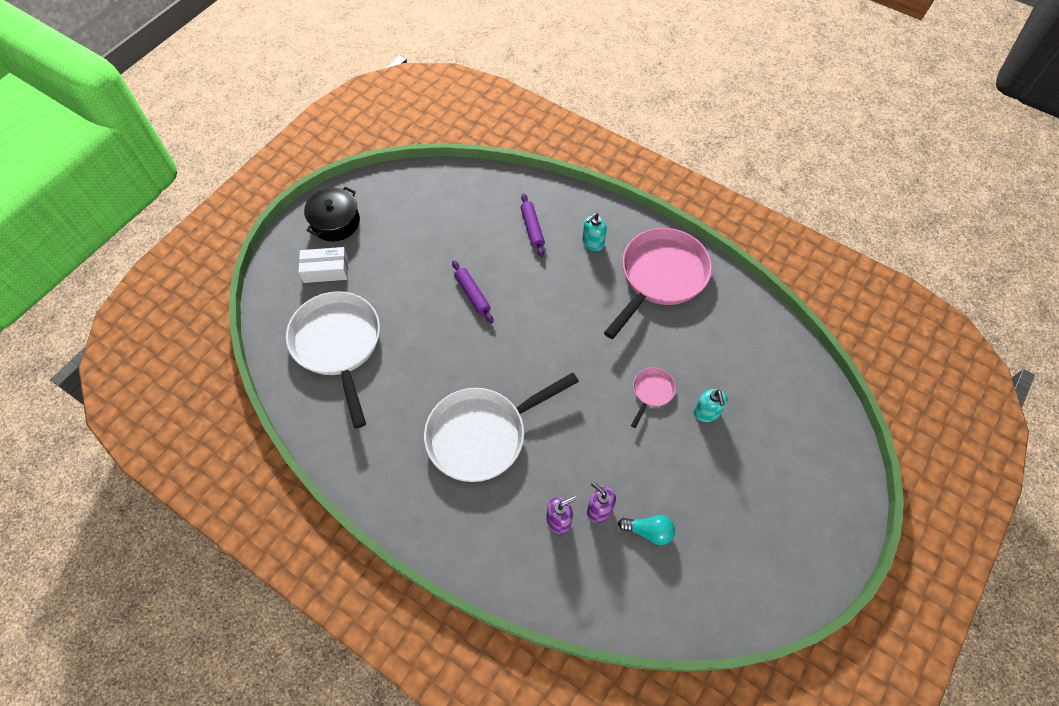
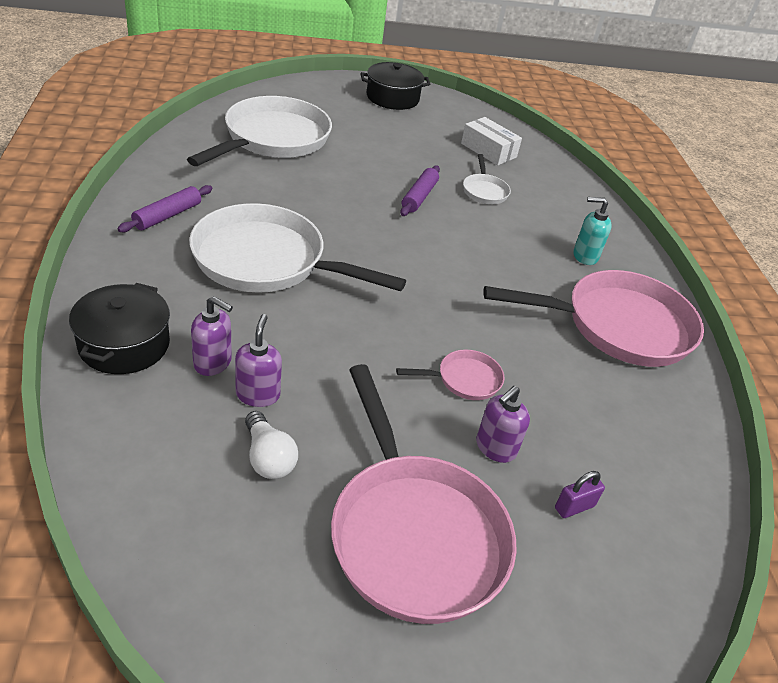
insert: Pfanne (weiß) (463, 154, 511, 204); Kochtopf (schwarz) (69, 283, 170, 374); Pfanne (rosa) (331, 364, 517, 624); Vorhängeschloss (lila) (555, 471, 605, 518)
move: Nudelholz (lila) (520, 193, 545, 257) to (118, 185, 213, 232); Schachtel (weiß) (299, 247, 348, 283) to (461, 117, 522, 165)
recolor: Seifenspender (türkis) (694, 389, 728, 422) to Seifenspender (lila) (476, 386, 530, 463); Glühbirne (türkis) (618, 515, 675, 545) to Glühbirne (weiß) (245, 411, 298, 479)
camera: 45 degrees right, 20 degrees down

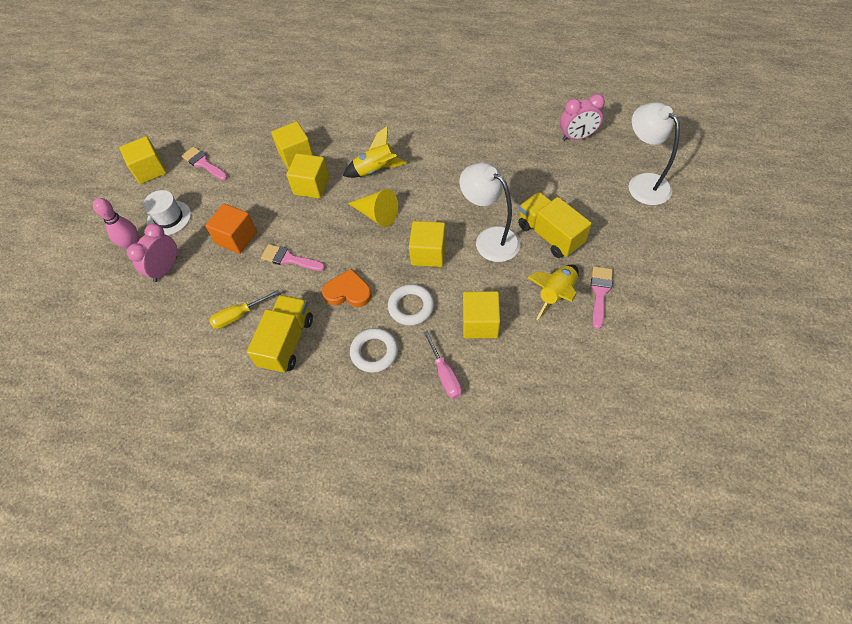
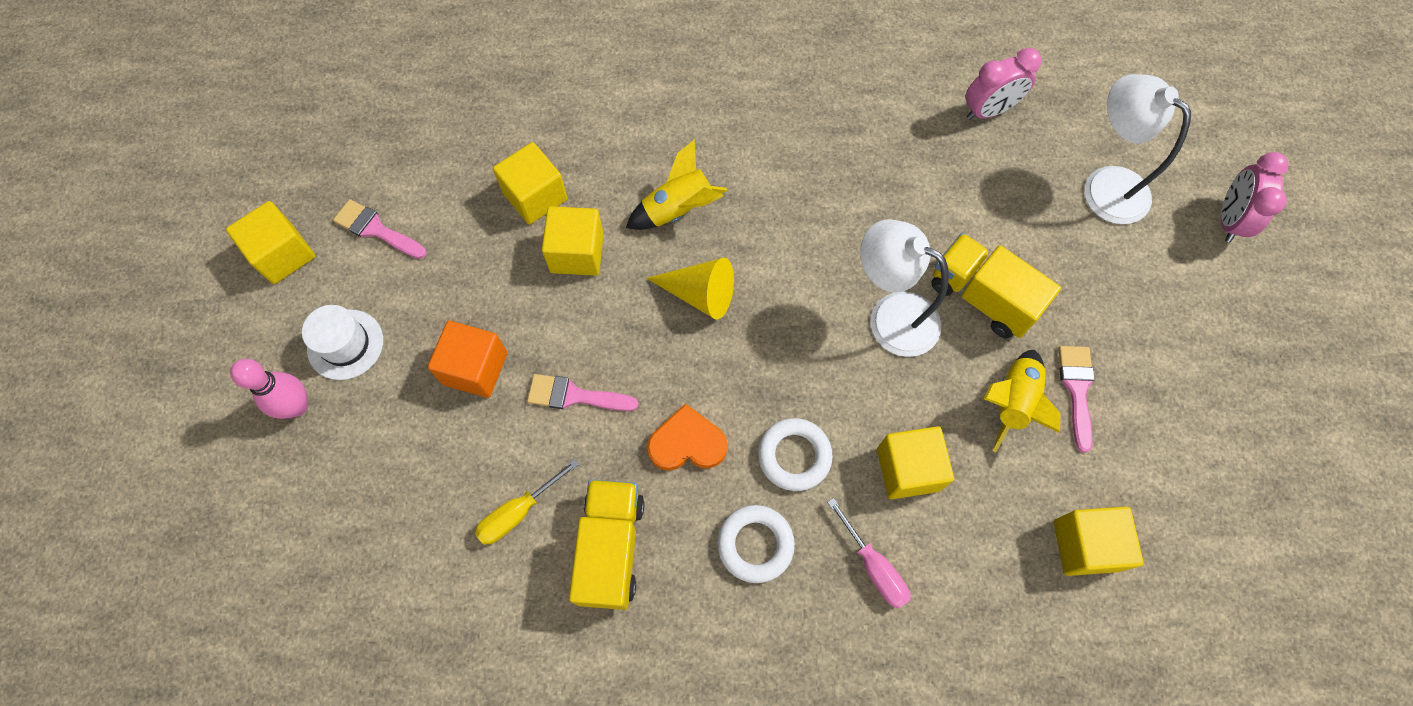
move: Kubus (gelb) (409, 221, 446, 267) to (1054, 507, 1144, 576); Wecker (rosa) (127, 223, 177, 282) to (1221, 152, 1289, 242)
camera: 15 degrees left, 10 degrees up

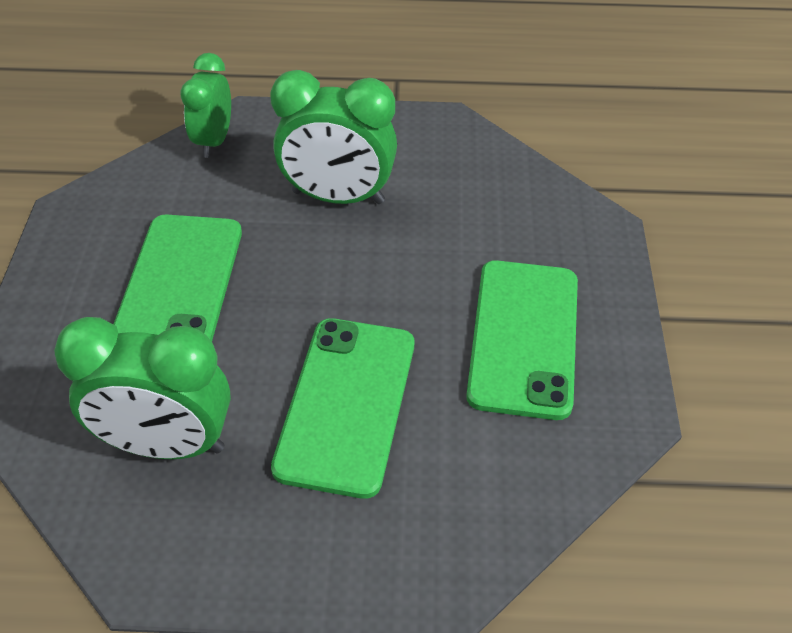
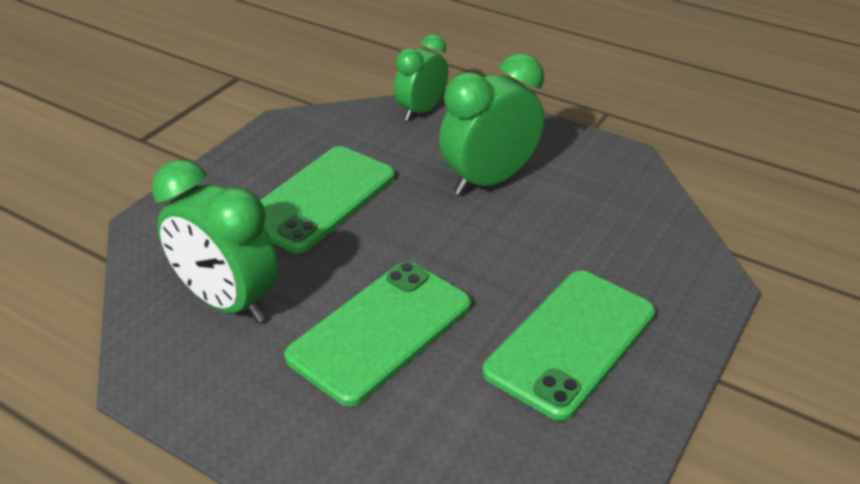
rotate: Wecker (grün) (270, 70, 397, 204) = (439, 53, 545, 196) 105 degrees clockwise
camera: 30 degrees right, 10 degrees down

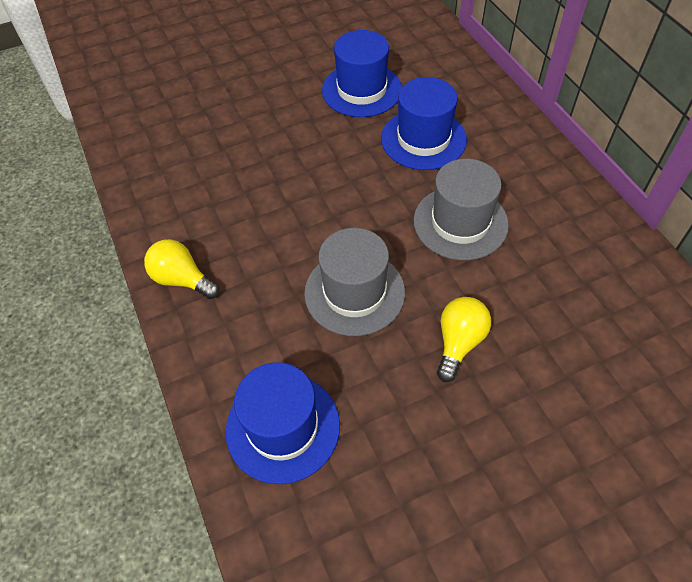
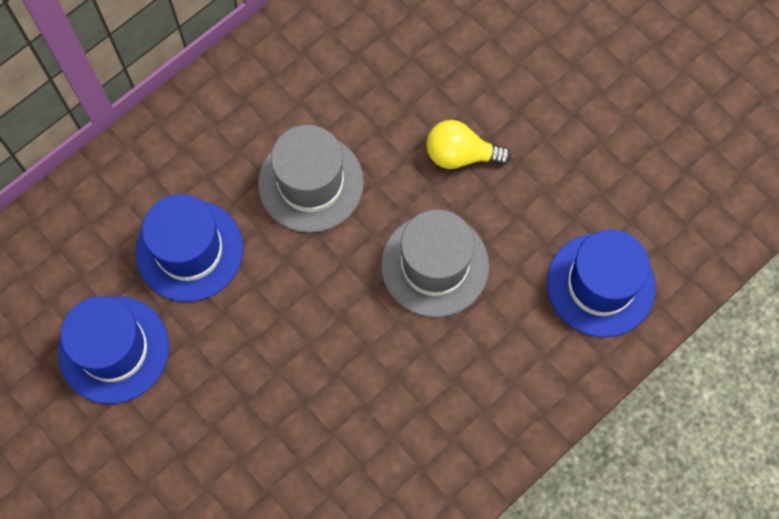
delete: Glühbirne (gelb) (144, 239, 220, 299)
camera: 110 degrees left, 15 degrees up

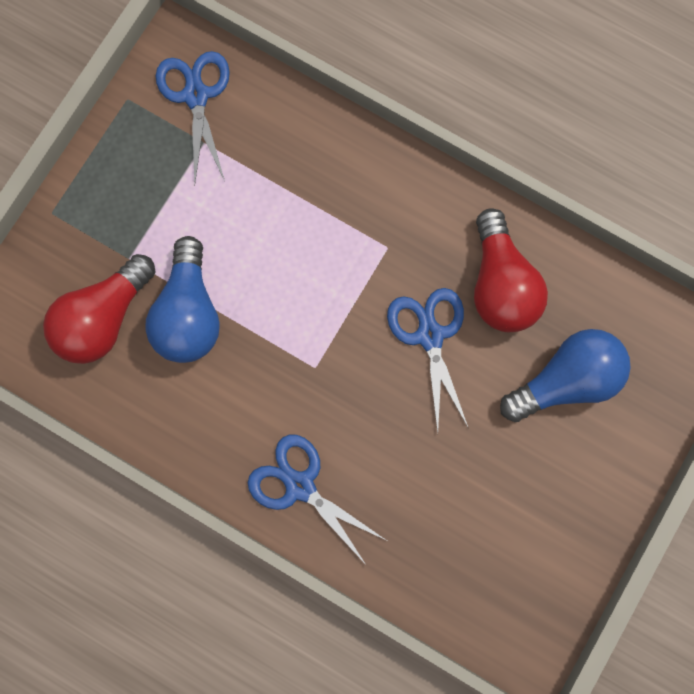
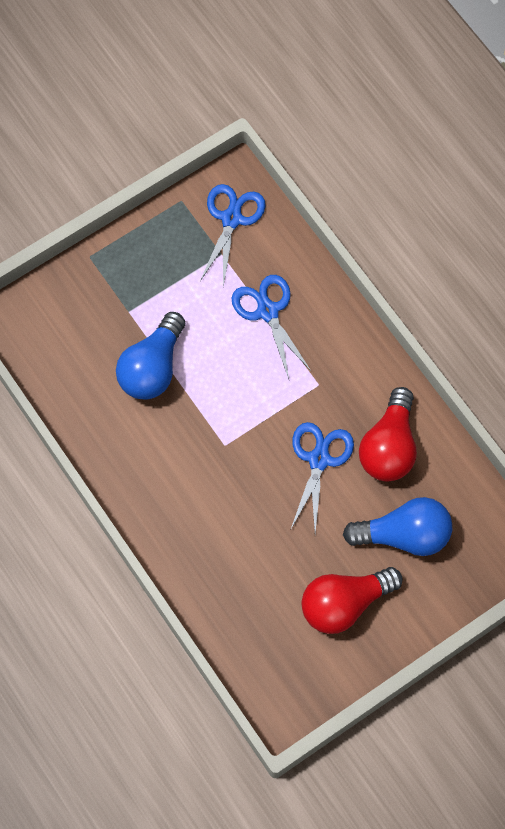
move: Glühbirne (rot) (43, 254, 156, 364) to (301, 567, 403, 634); Schere (blau) (248, 435, 386, 566) to (232, 275, 311, 379)
camera: 25 degrees right, 10 degrees down

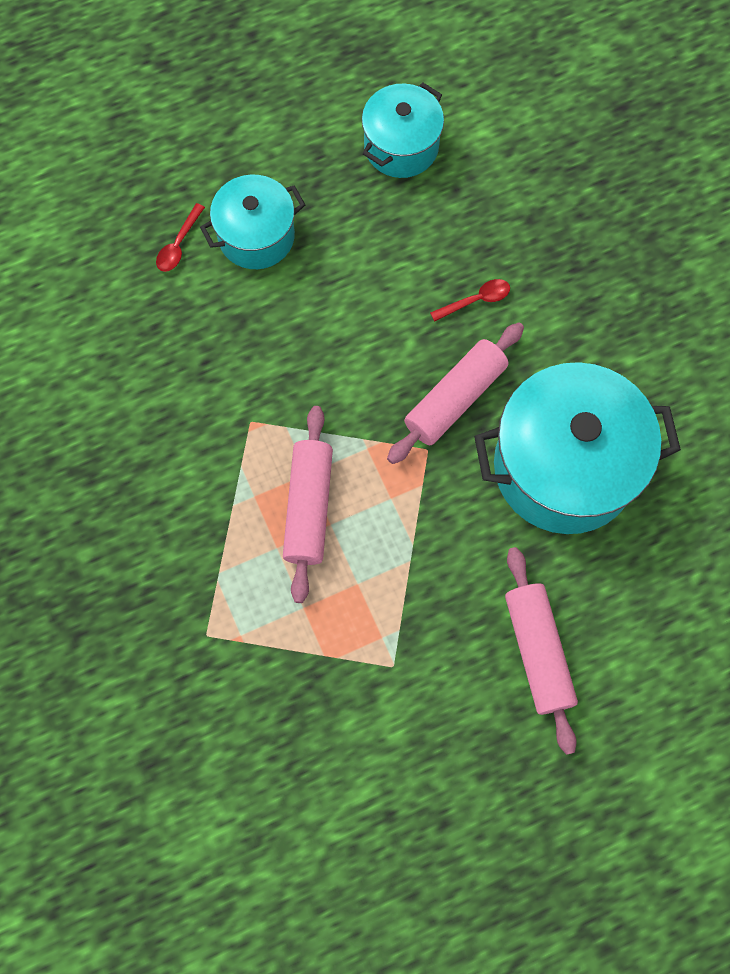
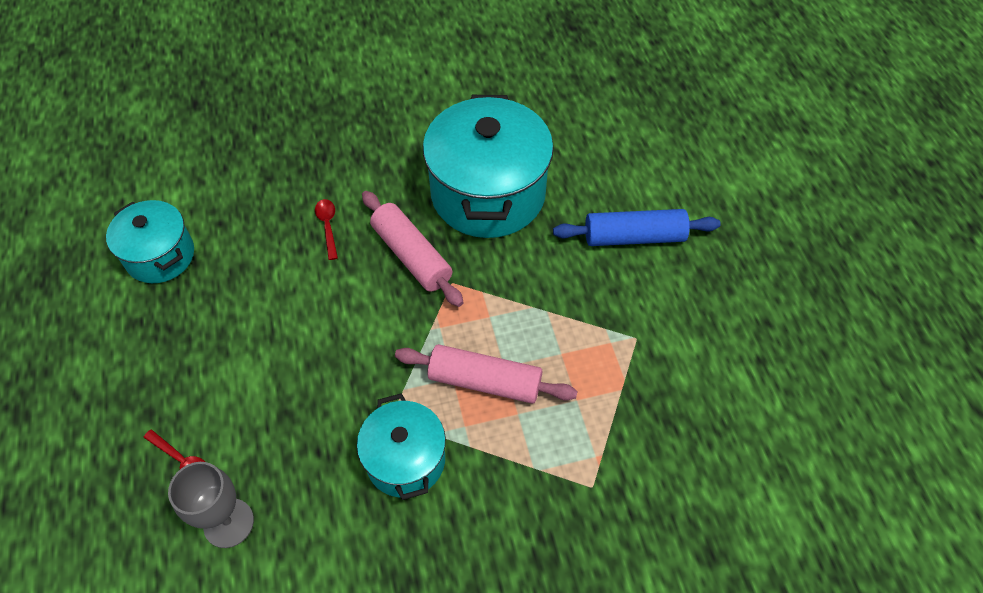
insert: Kelch (grau) (168, 462, 254, 548)
move: Kochtopf (türkis) (200, 175, 305, 269) to (357, 393, 446, 500)
recolor: Nudelholz (rosa) (505, 547, 578, 755) to Nudelholz (blau) (553, 209, 721, 246)
camera: 80 degrees left, 15 degrees down

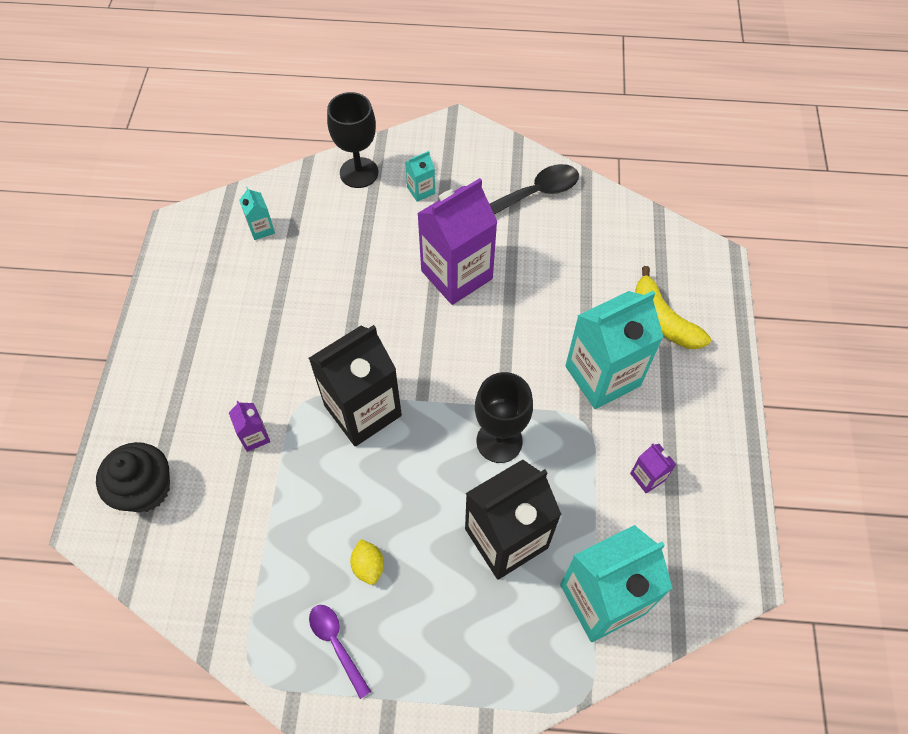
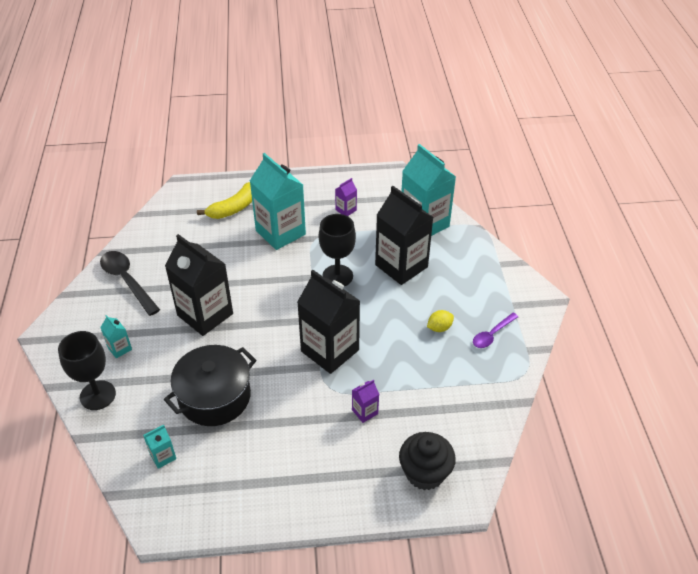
insert: Kochtopf (schwarz) (164, 345, 256, 426)
recolor: Getränkekarton (lila) (417, 178, 497, 305) to Getränkekarton (schwarz) (165, 234, 233, 336)
camera: 100 degrees left, 15 degrees down

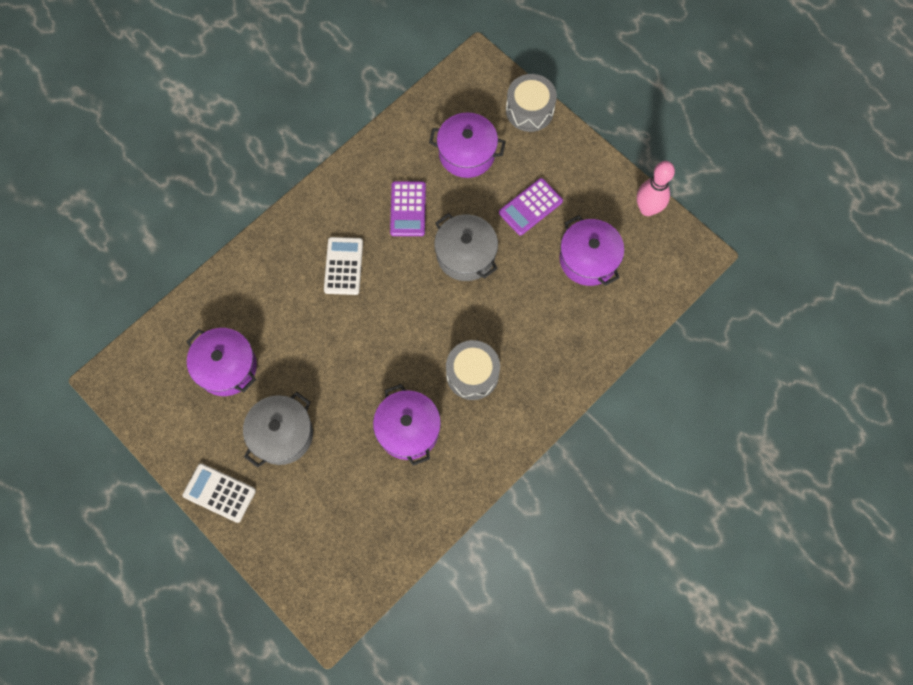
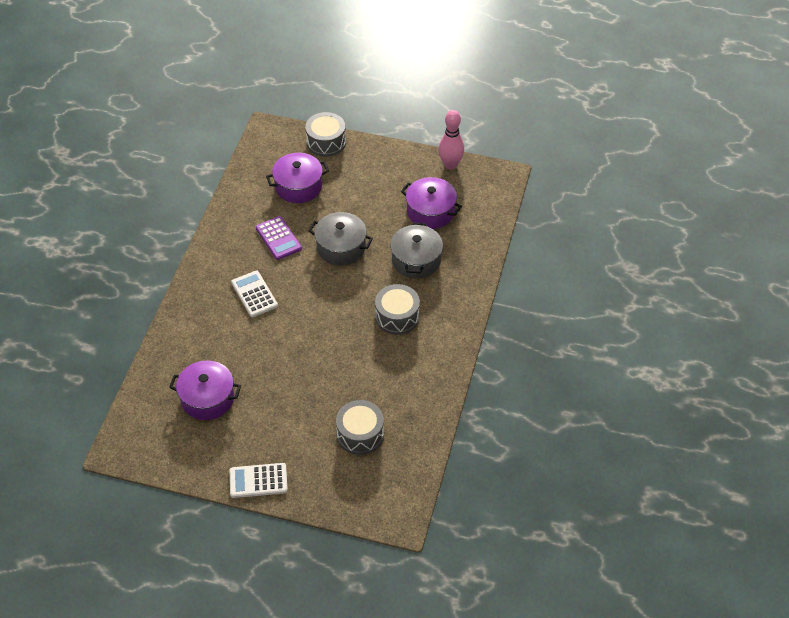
delete: Taschenrechner (lila) (499, 178, 563, 235); Kochtopf (lila) (373, 384, 441, 466)
insert: Trommel (grau) (336, 400, 384, 455)
move: Kochtopf (grau) (243, 392, 313, 468) to (390, 222, 443, 279)
camera: 30 degrees left, 20 degrees down

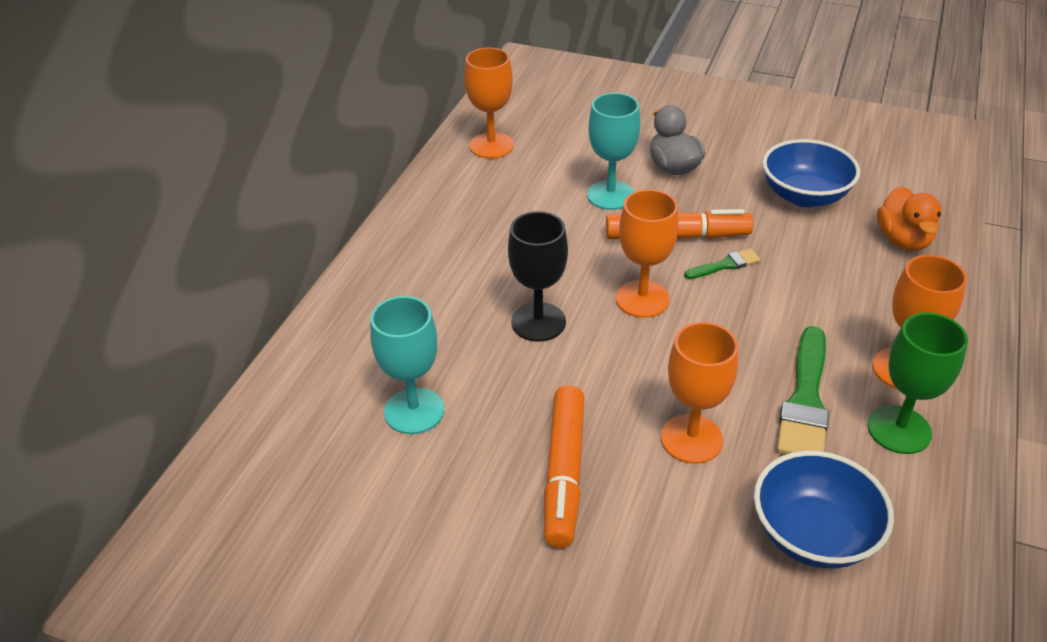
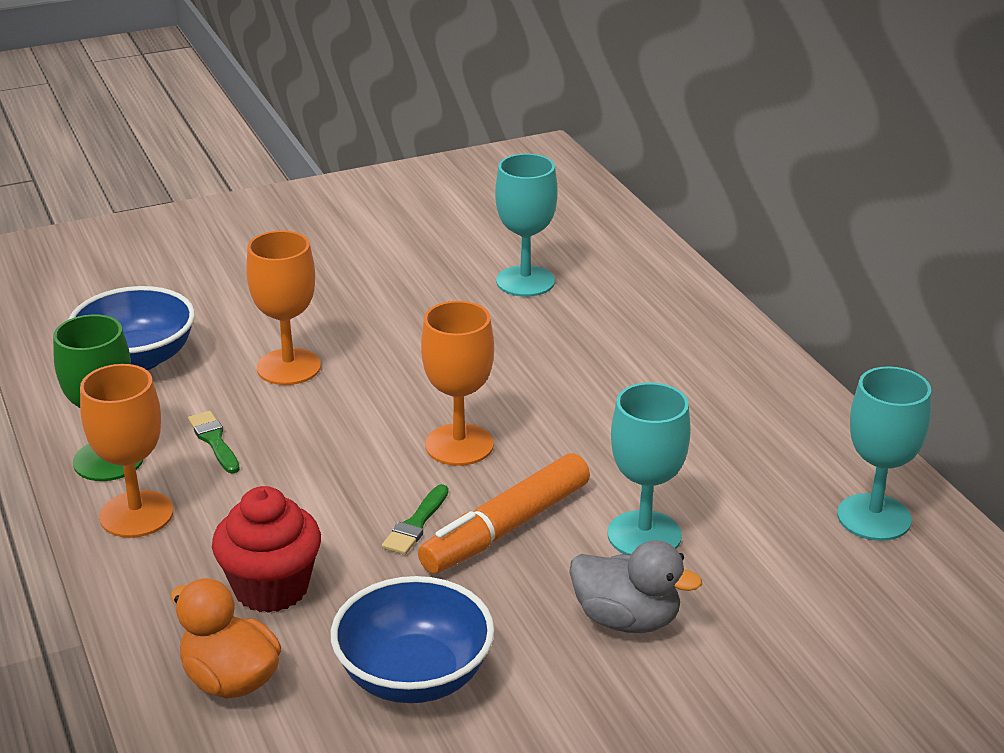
delete: Kelch (schwarz) (508, 211, 568, 342); Filzstift (orange) (544, 385, 585, 548)
insert: Muffin (rot) (212, 486, 321, 613)
recolor: Kelch (orange) (464, 48, 514, 159) to Kelch (türkis) (837, 366, 931, 541)
resize: Pinsel (grün) (777, 326, 829, 455) = (188, 411, 240, 474) x0.51
camera: 135 degrees right, 10 degrees down

